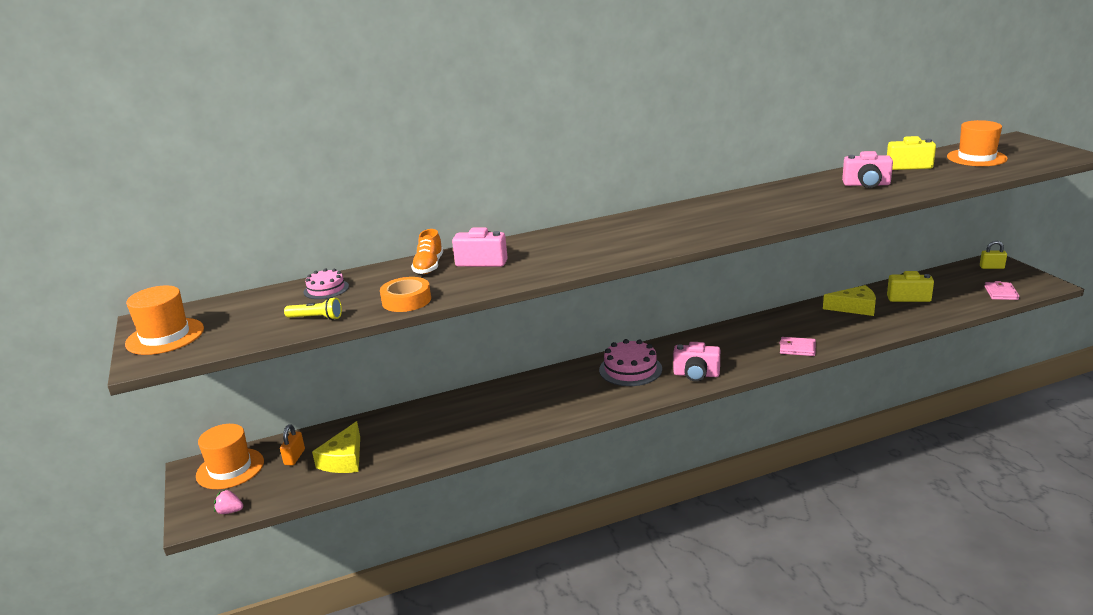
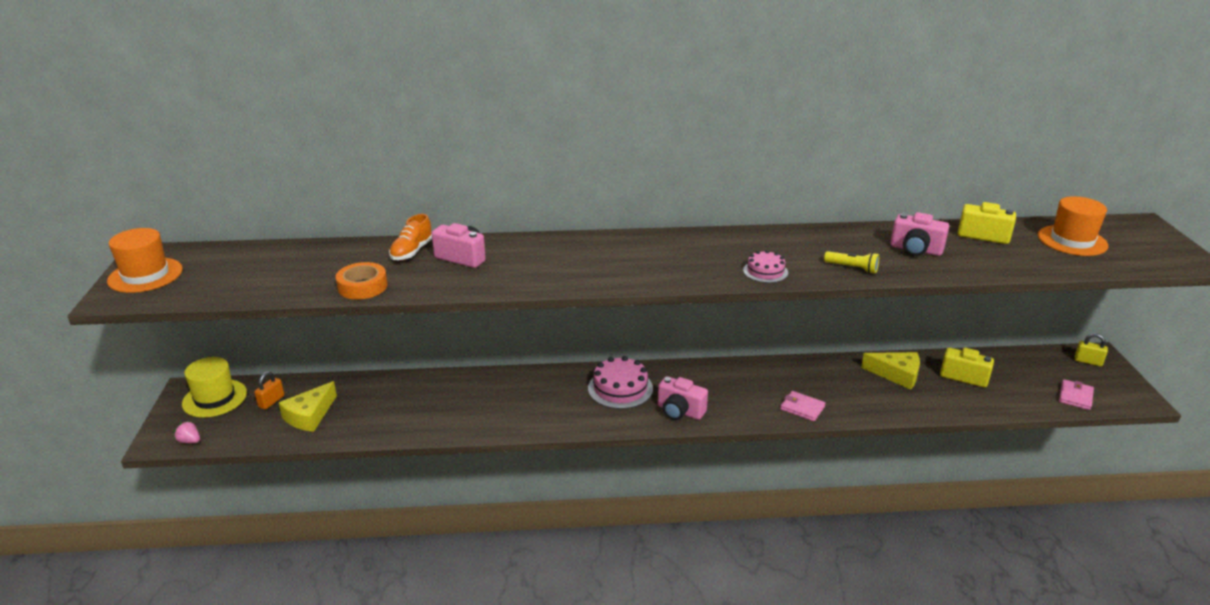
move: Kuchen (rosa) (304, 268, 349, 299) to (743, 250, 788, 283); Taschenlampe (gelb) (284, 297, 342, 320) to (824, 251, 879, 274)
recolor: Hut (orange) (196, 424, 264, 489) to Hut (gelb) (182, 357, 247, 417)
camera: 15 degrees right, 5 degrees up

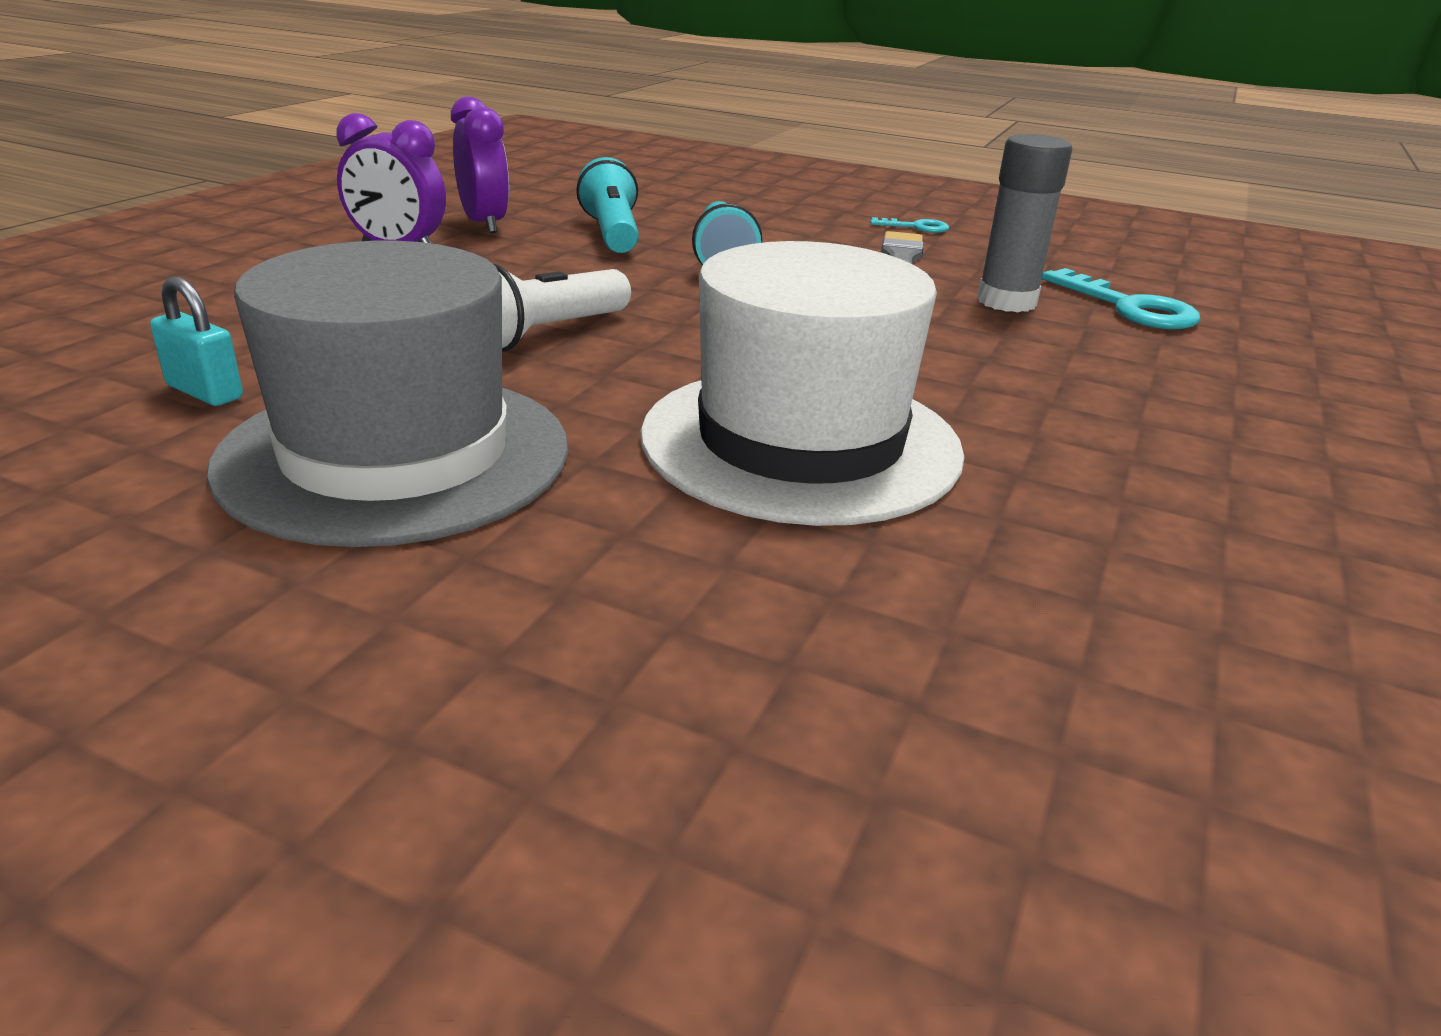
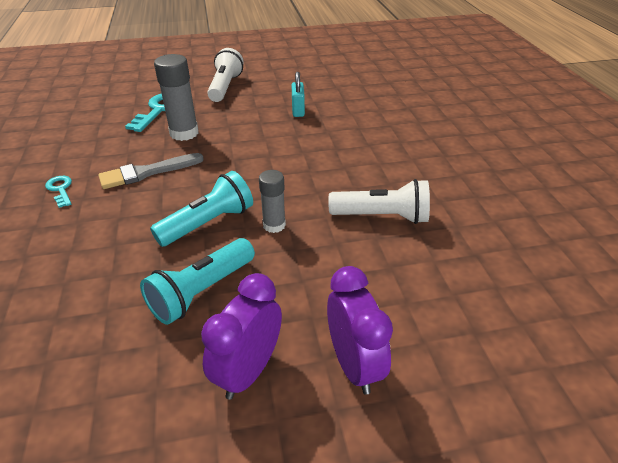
delete: Hut (grau) (207, 241, 568, 547); Hut (weiß) (640, 241, 965, 526)
insert: Taschenlampe (weiß) (207, 48, 244, 102); Klebestift (grau) (259, 170, 286, 233)
move: Vorhängeschloss (türkis) (150, 277, 243, 406) to (292, 72, 305, 117)
camera: 125 degrees left, 10 degrees up

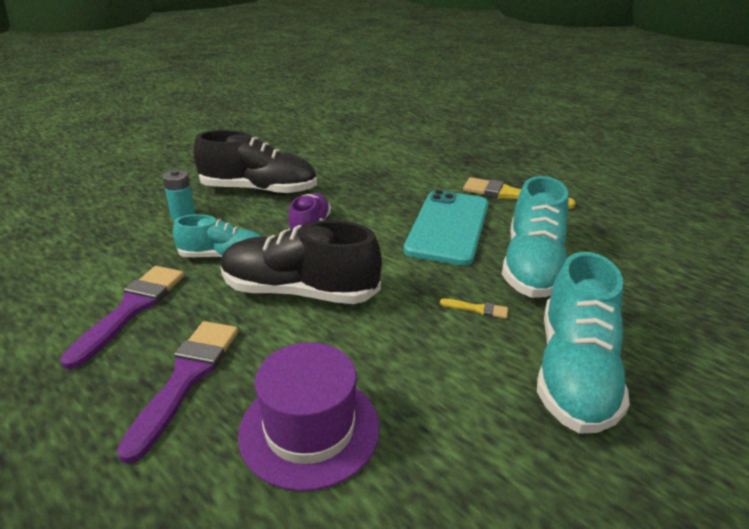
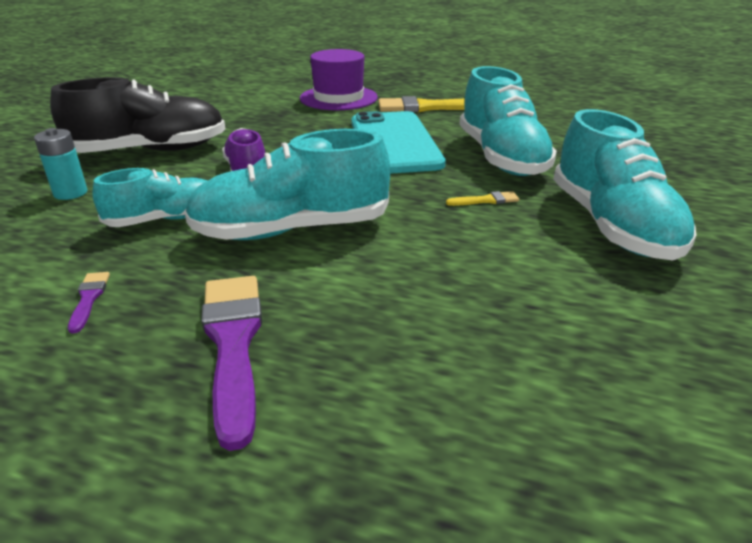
move: Hut (lila) (238, 342, 380, 491) to (300, 49, 378, 110)
recolor: Schuh (schwarz) (220, 220, 382, 304) to Schuh (türkis) (184, 129, 390, 240)
resize: Pinsel (lila) (60, 266, 184, 369) = (68, 272, 110, 334) x0.45
camera: 25 degrees left, 0 degrees up

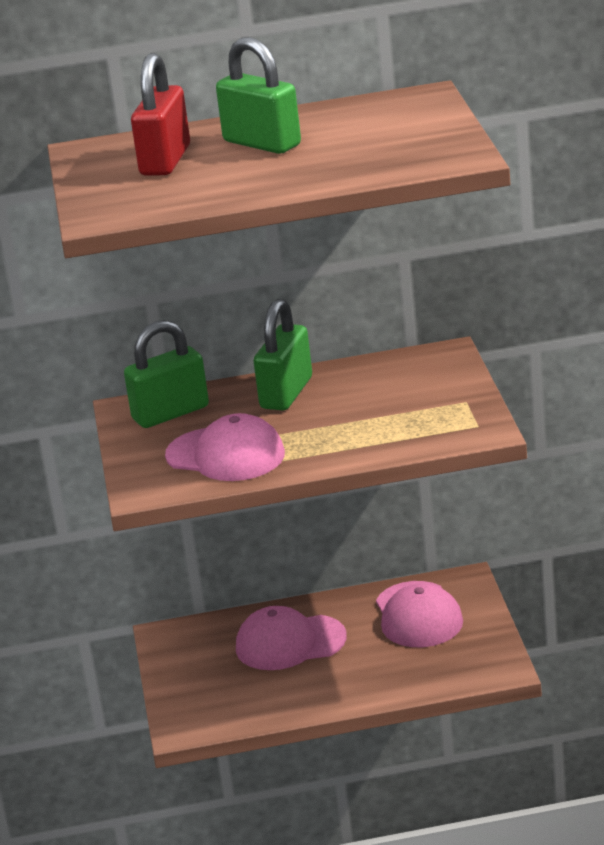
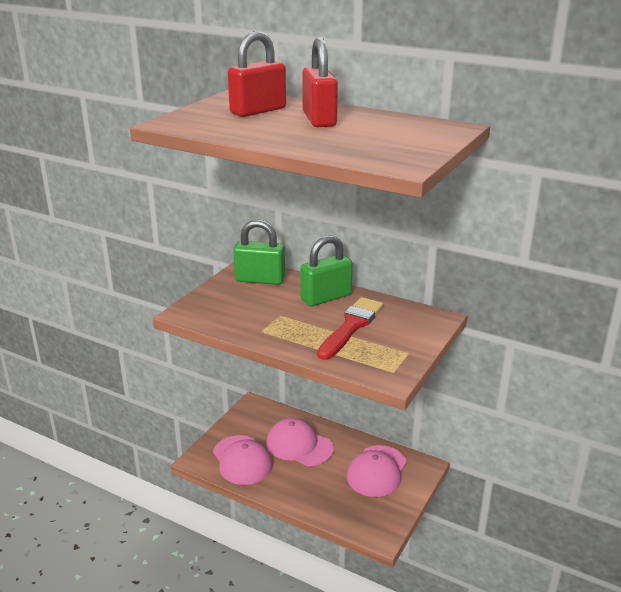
insert: Pinsel (rot) (317, 297, 384, 360)
move: Kappe (rosa) (165, 413, 285, 481) to (213, 435, 273, 485)
recolor: Vorhängeschloss (grün) (216, 37, 301, 154) to Vorhängeschloss (rot) (302, 37, 338, 127)
camera: 35 degrees right, 0 degrees up

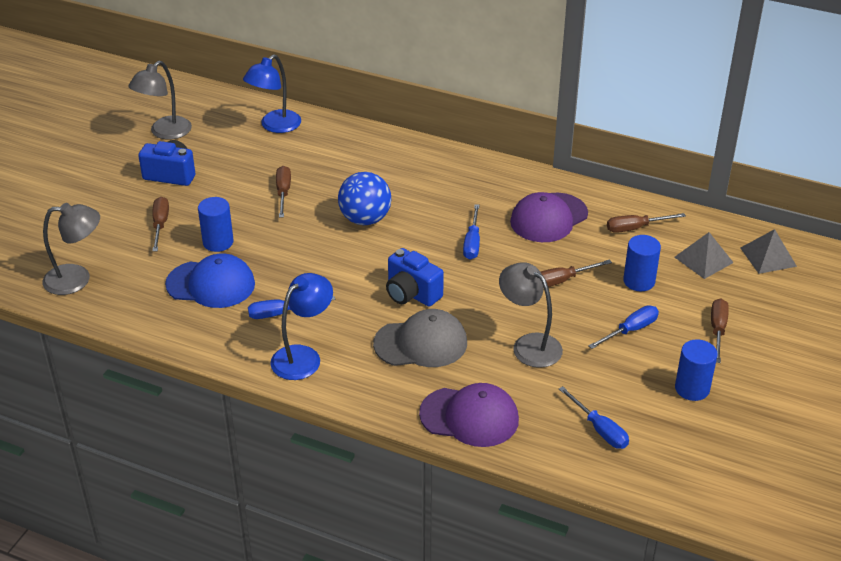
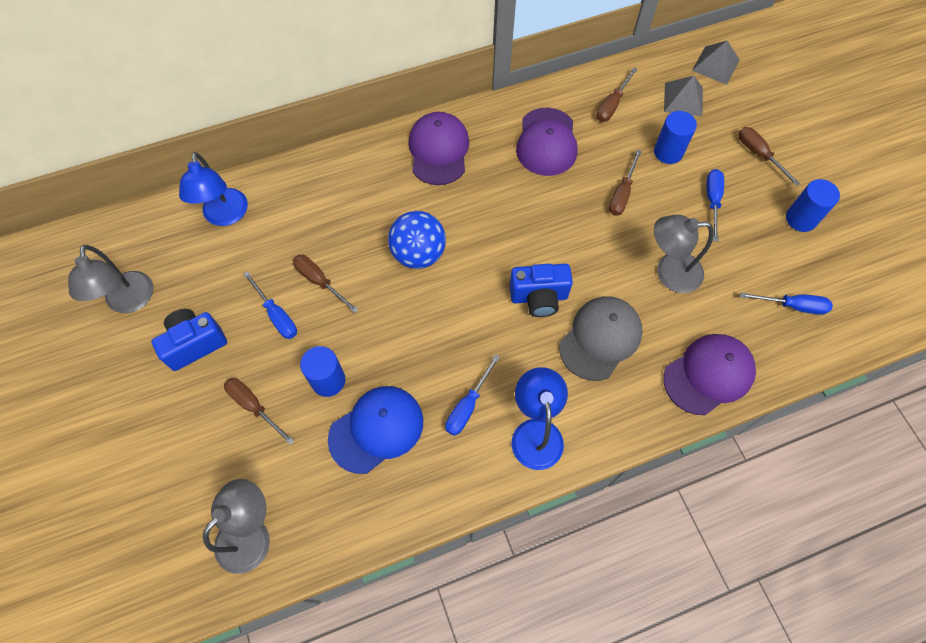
insert: Kappe (lila) (409, 112, 469, 185)
move: Schraubenzieher (blau) (463, 204, 480, 260) to (243, 271, 297, 339)
camera: 45 degrees left, 25 degrees up

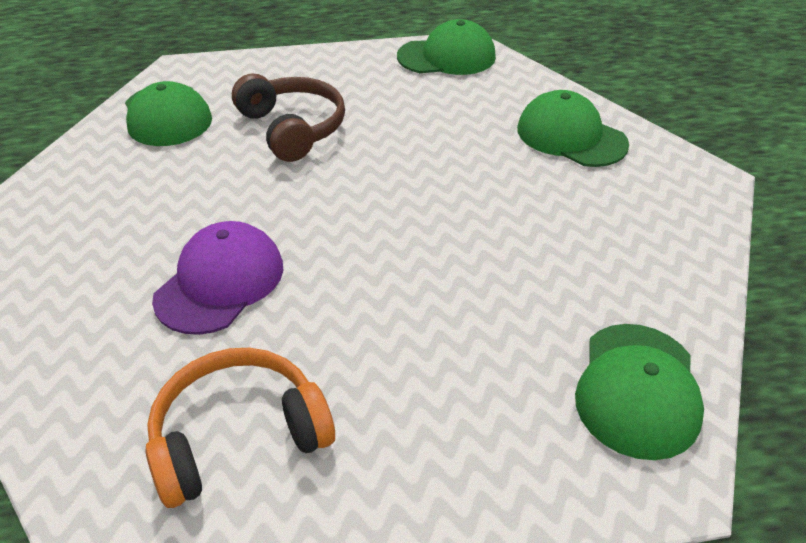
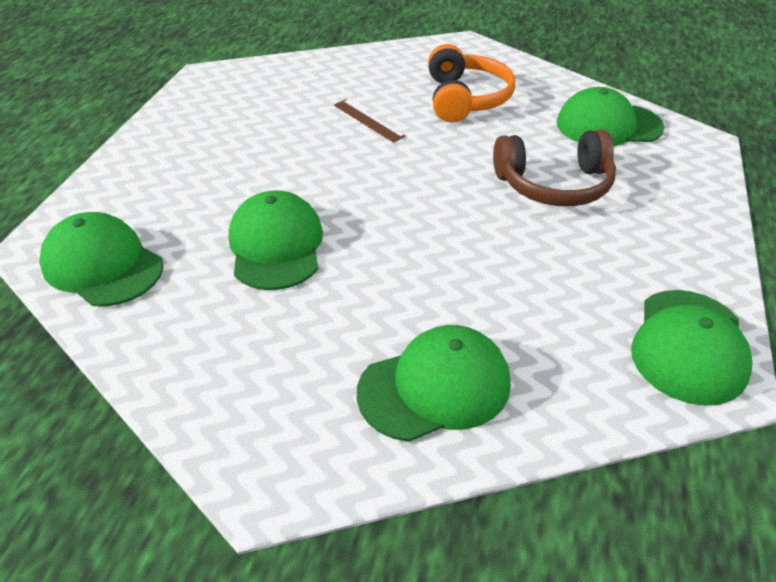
insert: Kappe (grün) (228, 191, 323, 290)
move: Kopfhörer (orange) (145, 348, 335, 508) to (428, 44, 515, 122)
replace: Kappe (lila) (152, 221, 283, 335) to Lineal (braun) (334, 99, 406, 143)
camera: 115 degrees right, 0 degrees up

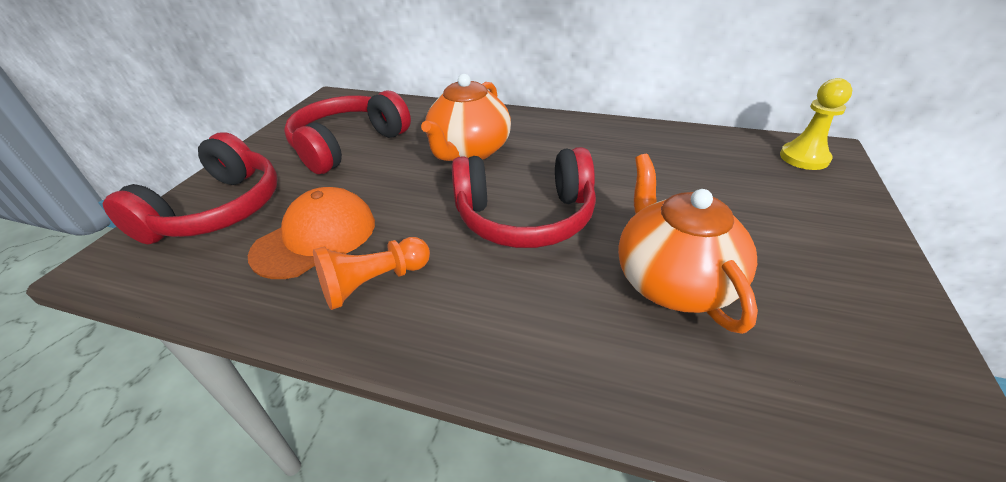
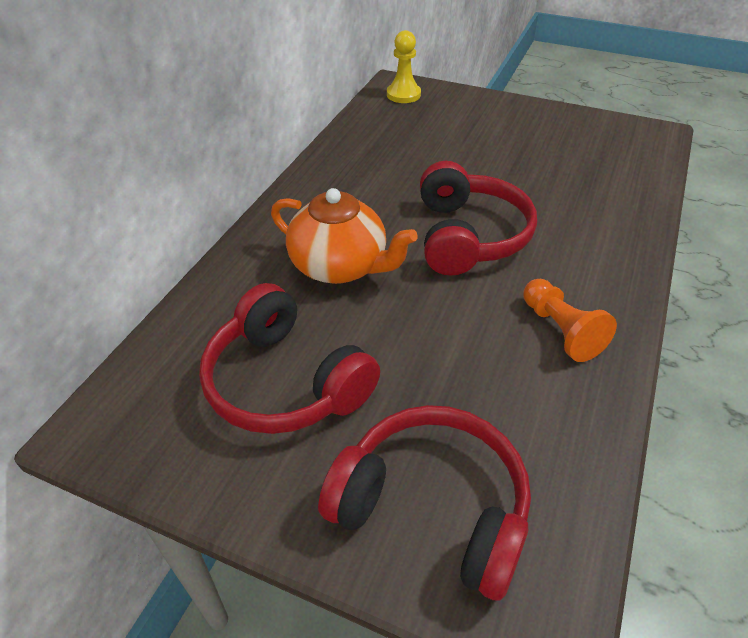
delete: Teekanne (orange) (618, 154, 758, 334); Kappe (orange) (248, 187, 375, 279)
camera: 85 degrees left, 5 degrees up

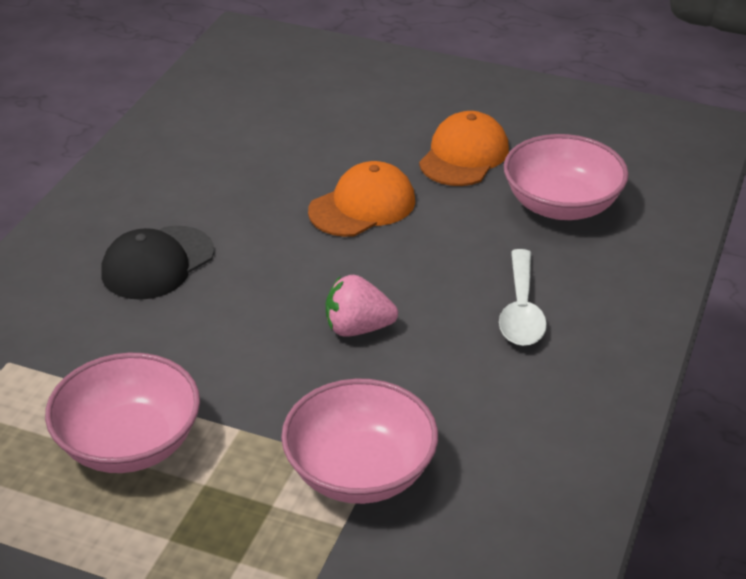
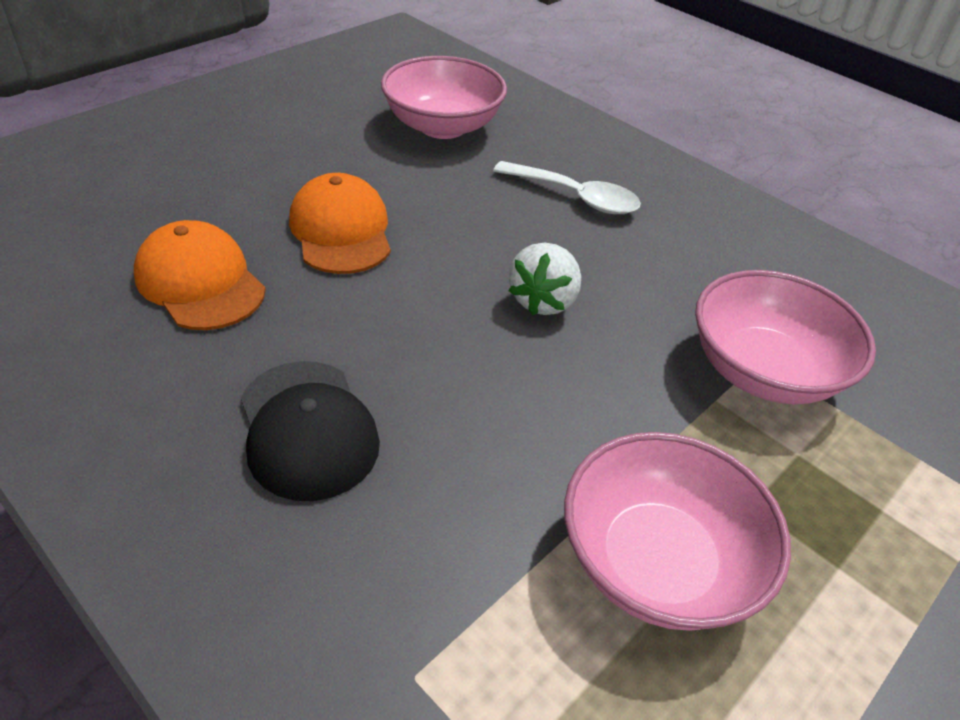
move: Kappe (orange) (419, 111, 509, 186) to (134, 220, 266, 330)
recolor: Erdbeere (rosa) (326, 275, 398, 337) to Erdbeere (weiß) (509, 242, 581, 315)
camera: 70 degrees left, 5 degrees up

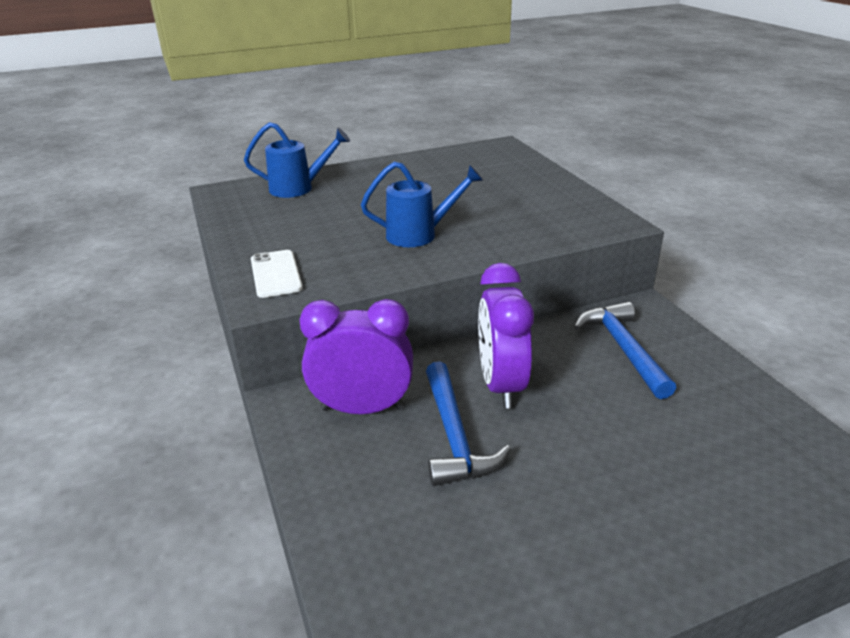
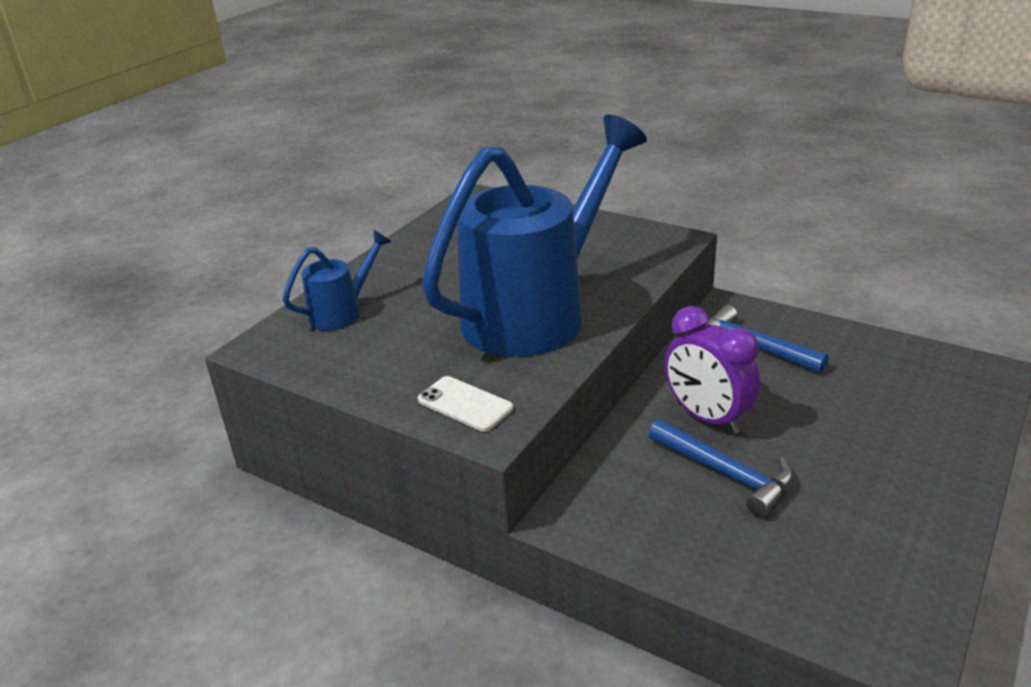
delete: Wecker (lila) (300, 299, 413, 414)
resize: Gießkanne (blau) (361, 162, 483, 247) = (422, 115, 647, 357) x2.30
camera: 35 degrees left, 0 degrees up

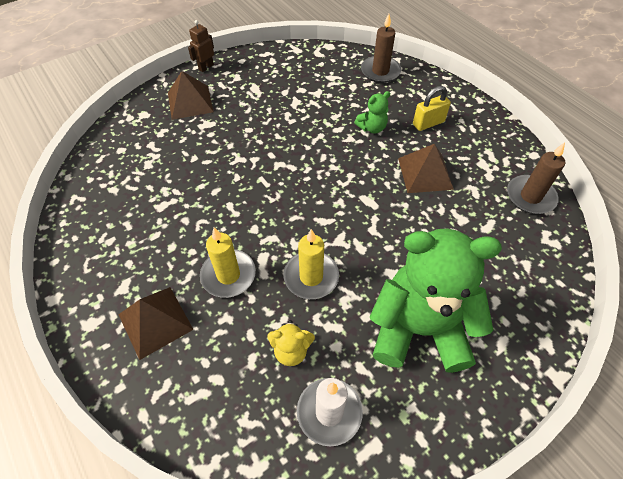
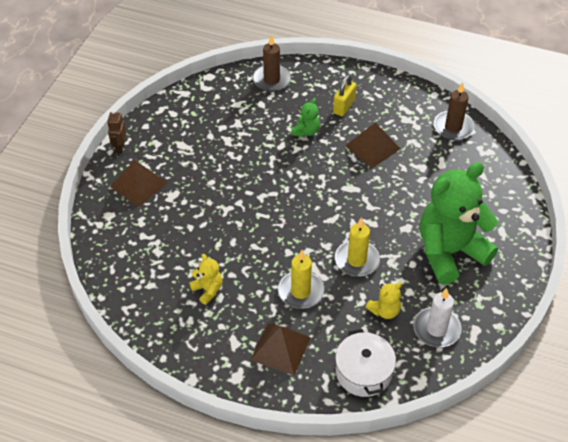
insert: Teddybär (gelb) (189, 254, 222, 305); Kochtopf (weiß) (335, 329, 396, 397)
camera: 35 degrees left, 5 degrees down

